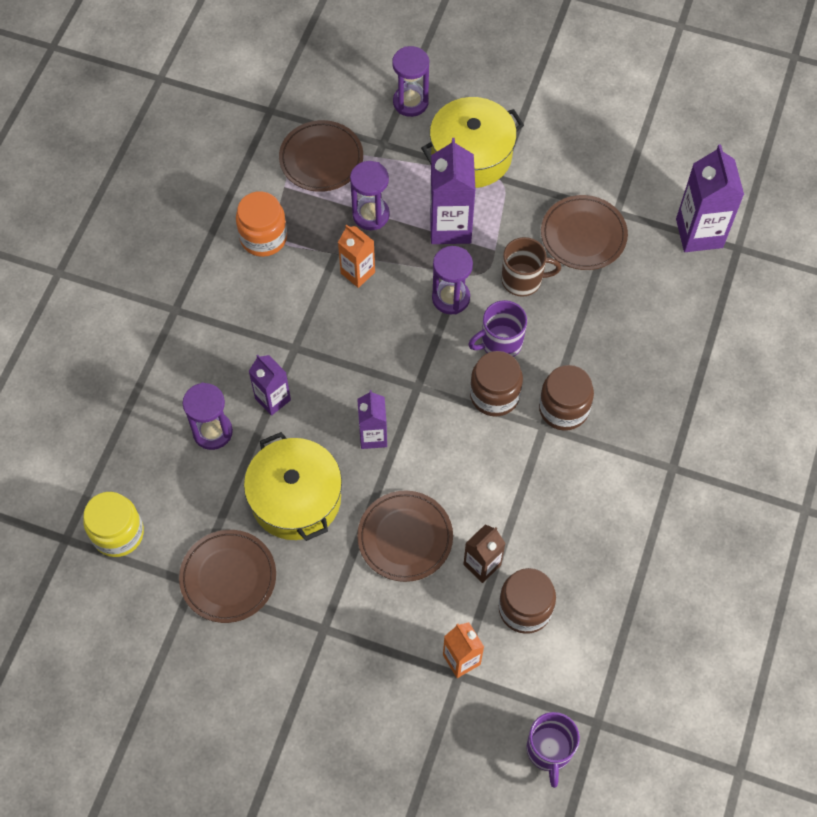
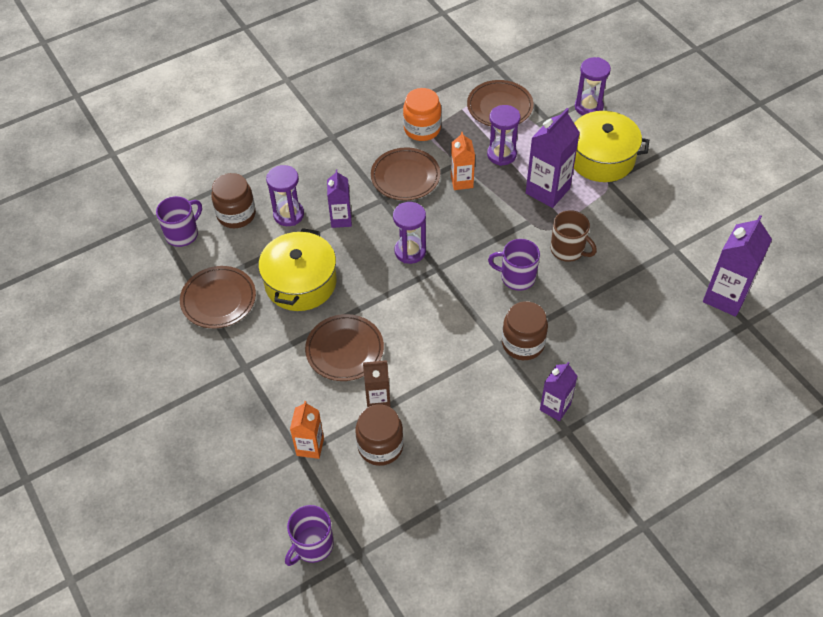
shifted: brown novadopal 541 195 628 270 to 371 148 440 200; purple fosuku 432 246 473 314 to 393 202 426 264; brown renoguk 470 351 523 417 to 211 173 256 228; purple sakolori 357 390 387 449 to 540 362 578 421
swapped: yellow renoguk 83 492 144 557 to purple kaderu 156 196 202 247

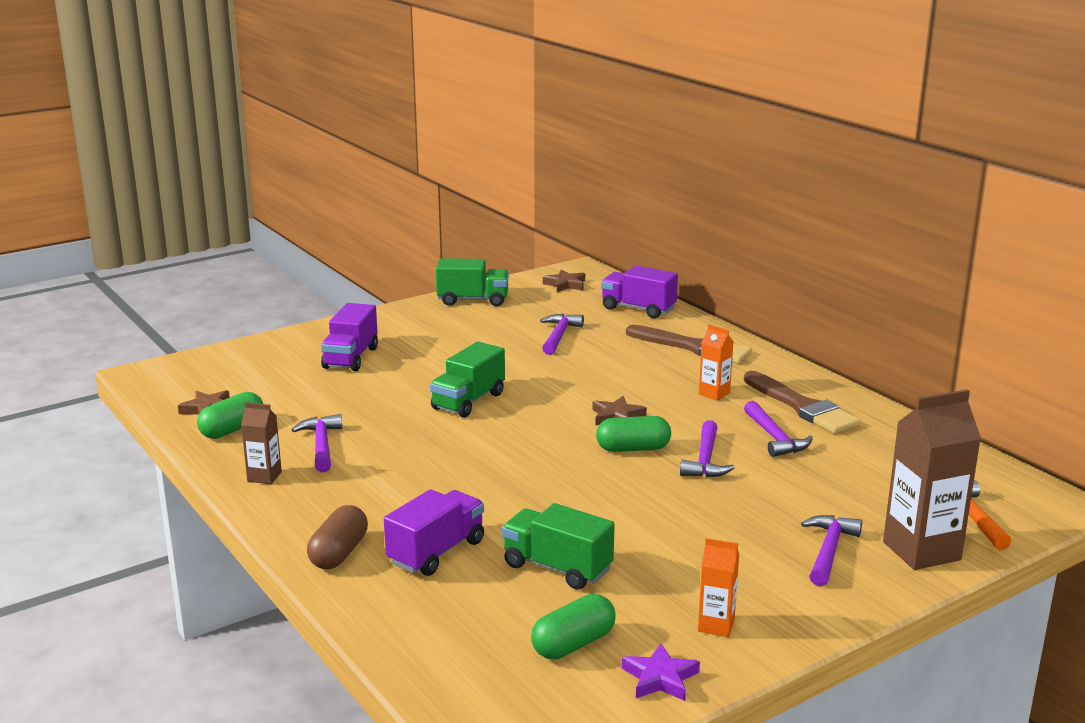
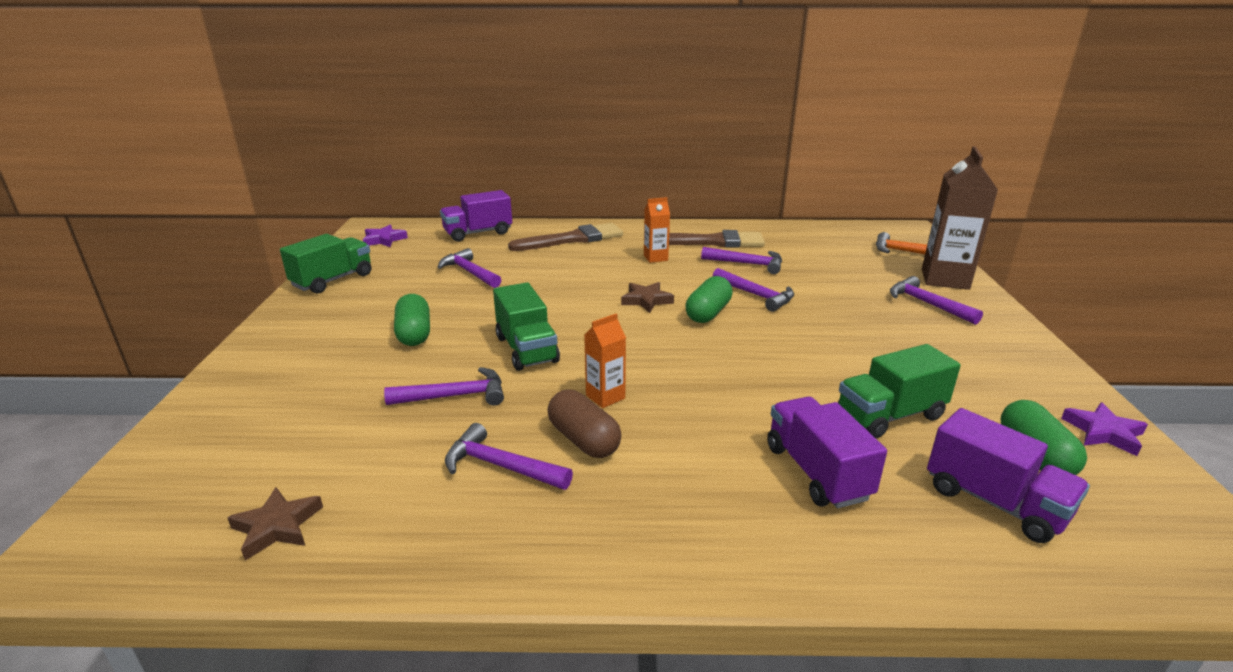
gone: brown sakolori 241 402 282 484
new: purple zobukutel 384 367 504 406
shifted: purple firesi 321 303 378 372 to 927 408 1090 543; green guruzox 197 392 263 439 to 394 294 430 346; brown guruzox 307 505 368 569 to 548 390 621 458; orange sakolori 698 538 739 637 to 584 313 626 408
repainted: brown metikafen 543 269 585 292 to purple metikafen 363 225 408 247

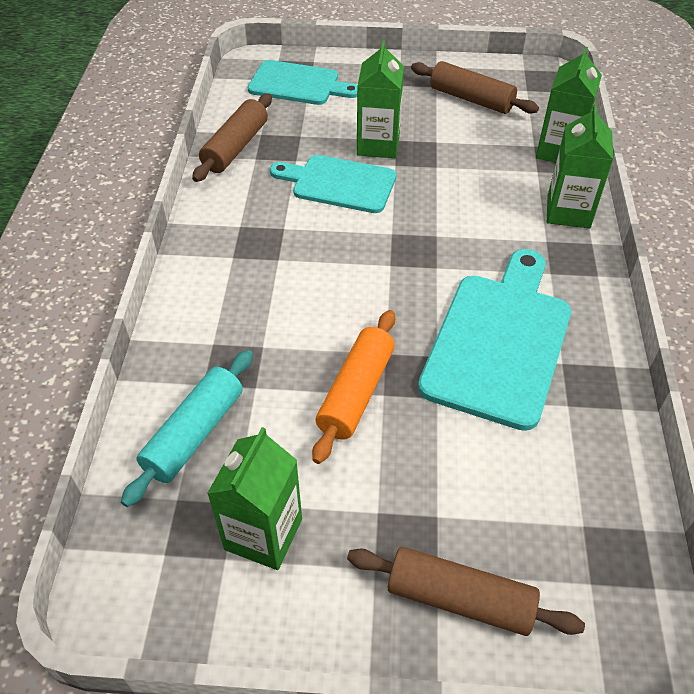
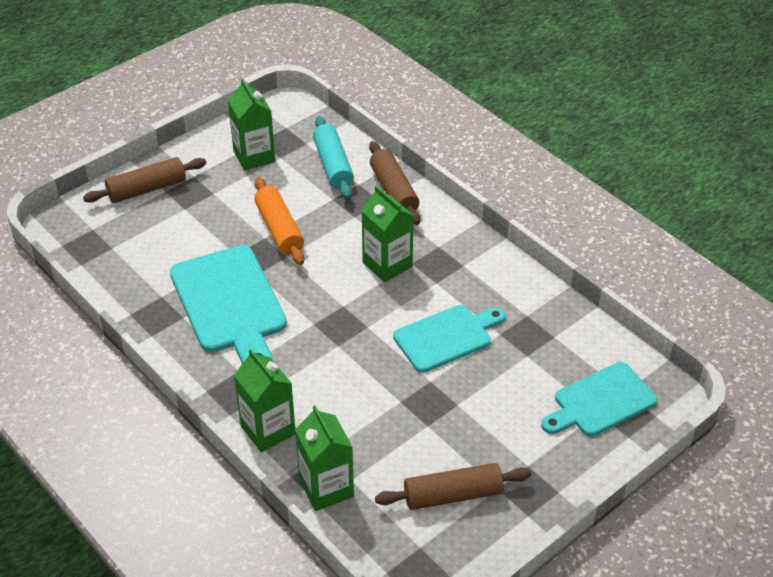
shifted: green sakolori 357 40 404 158 to 362 186 414 282; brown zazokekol 192 94 272 182 to 369 141 420 225

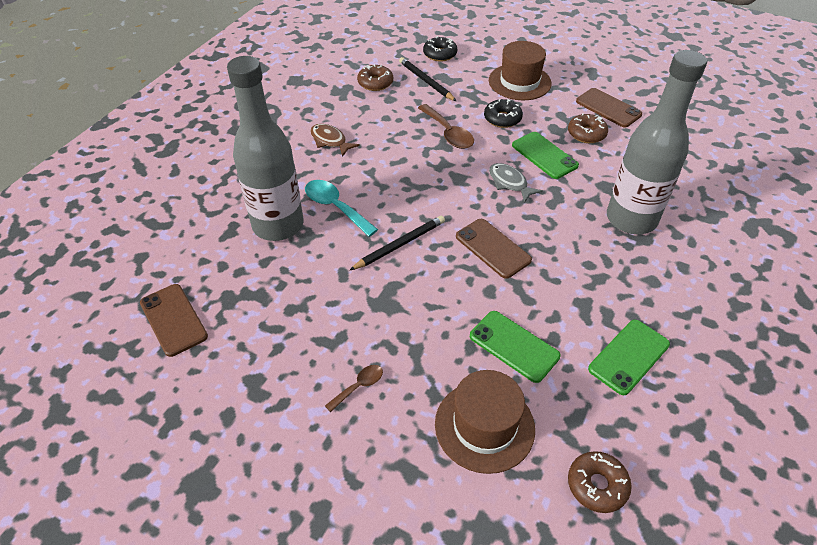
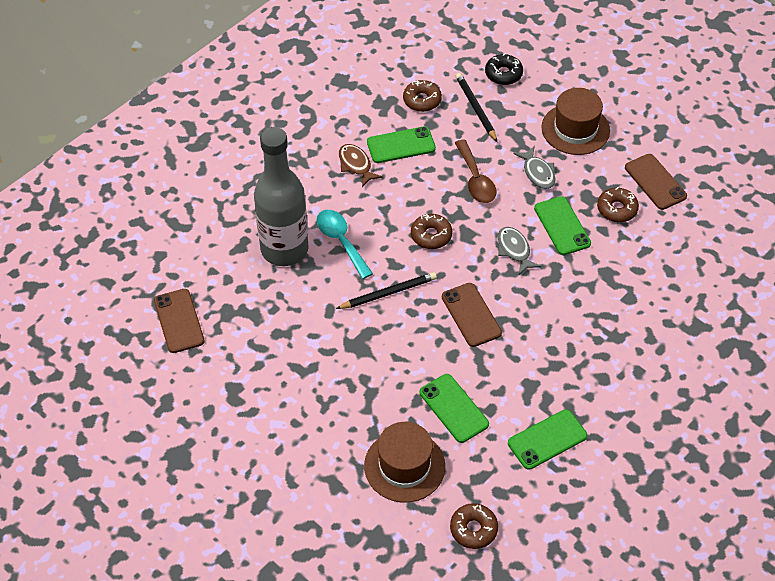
gone: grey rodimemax 607 50 707 234; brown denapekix 325 365 383 412
new: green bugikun 367 126 436 163; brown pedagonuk 411 214 452 249
swapped: black pedagonuk 484 99 523 128 to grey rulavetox 514 146 556 189

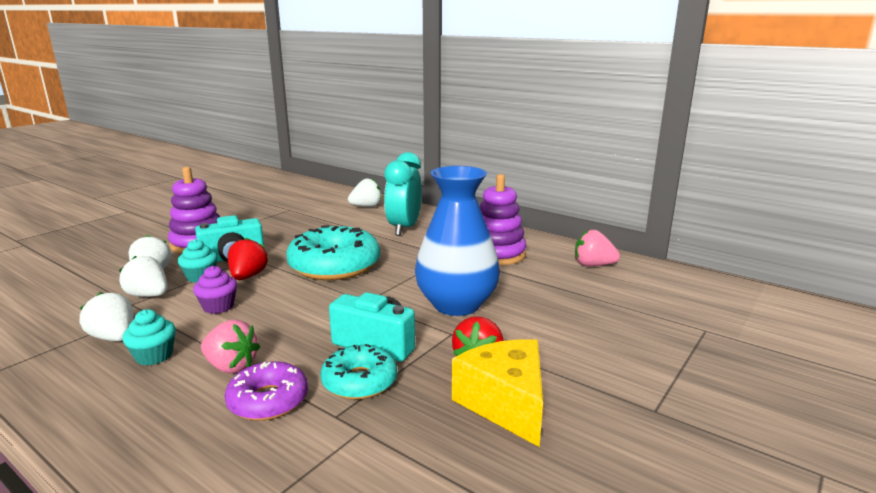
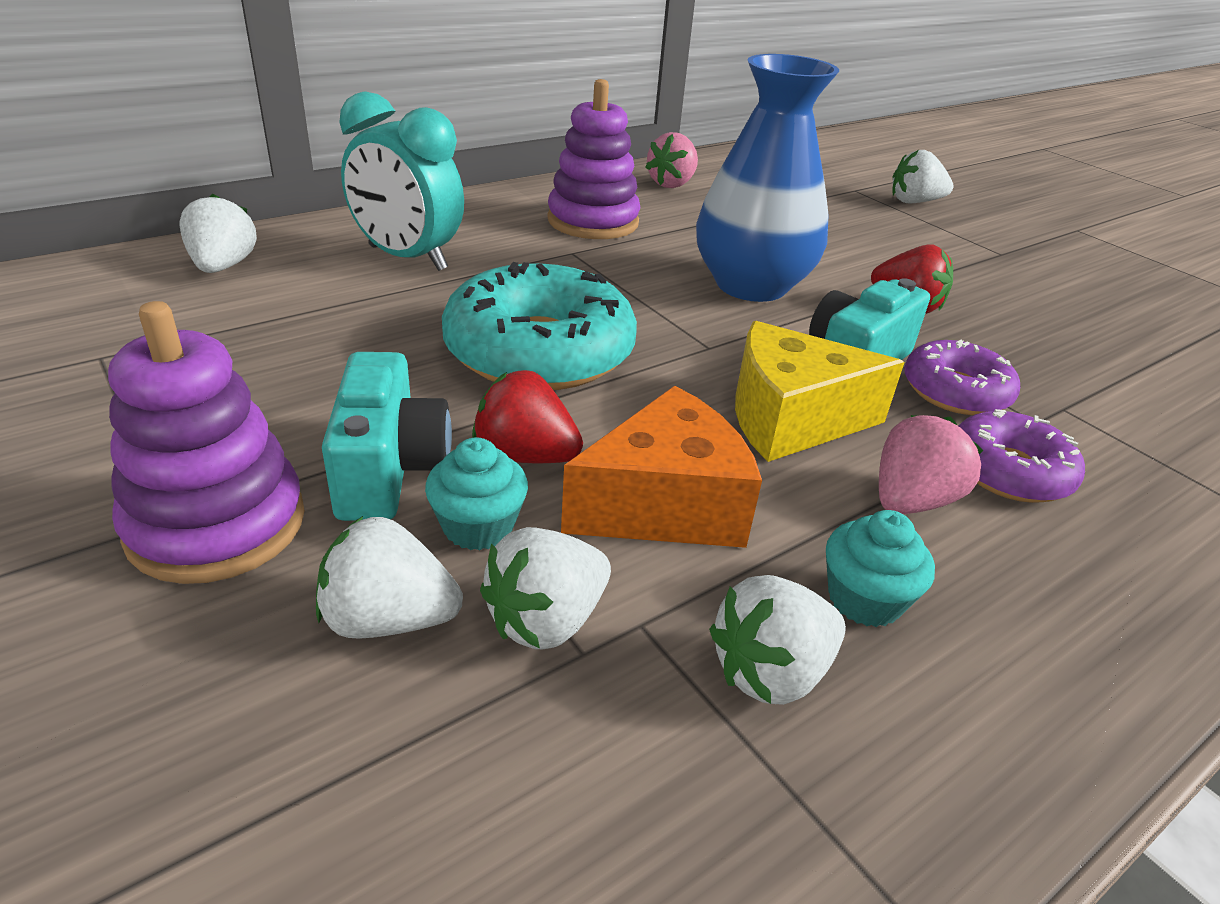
new: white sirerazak 892 150 954 204
shifted: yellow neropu 452 339 543 447 to 735 321 905 462
swapped: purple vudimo 193 266 237 314 to orange neropu 561 386 762 548
repainted: turquoise pedagonuk 320 344 397 400 to purple pedagonuk 904 340 1020 415

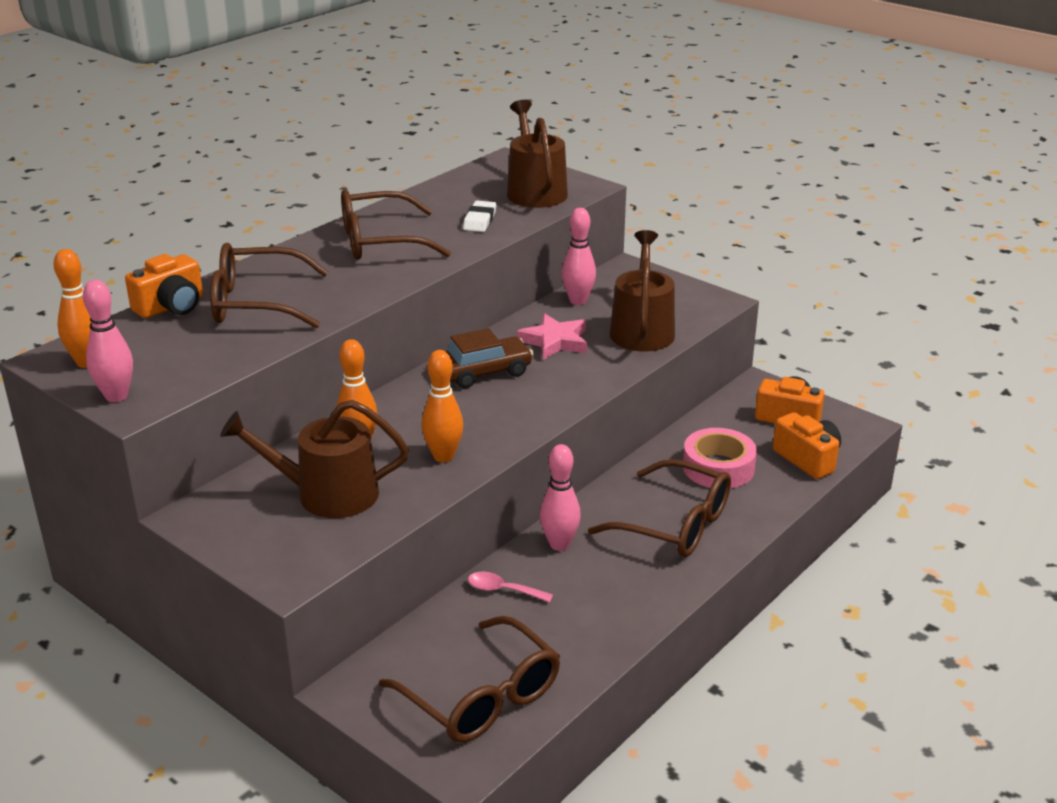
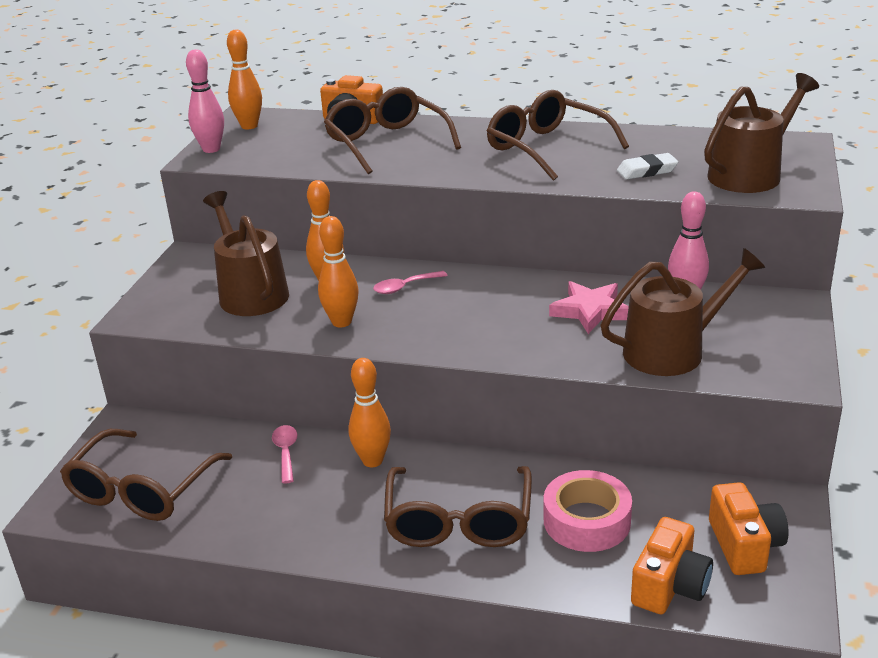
gone: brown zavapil 445 328 533 388
new: pink denapekix 373 271 447 294
repainted: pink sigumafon 540 444 581 551 to orange sigumafon 349 358 391 467

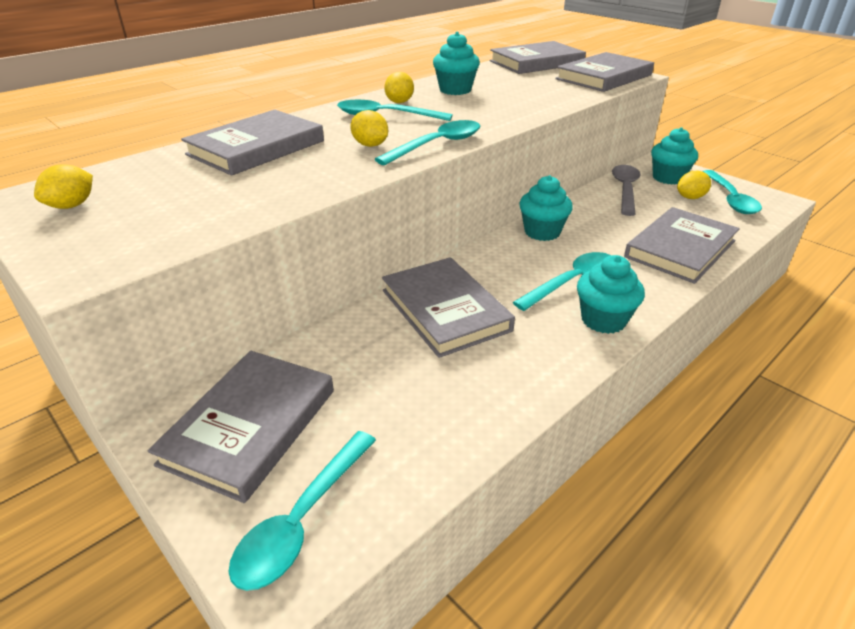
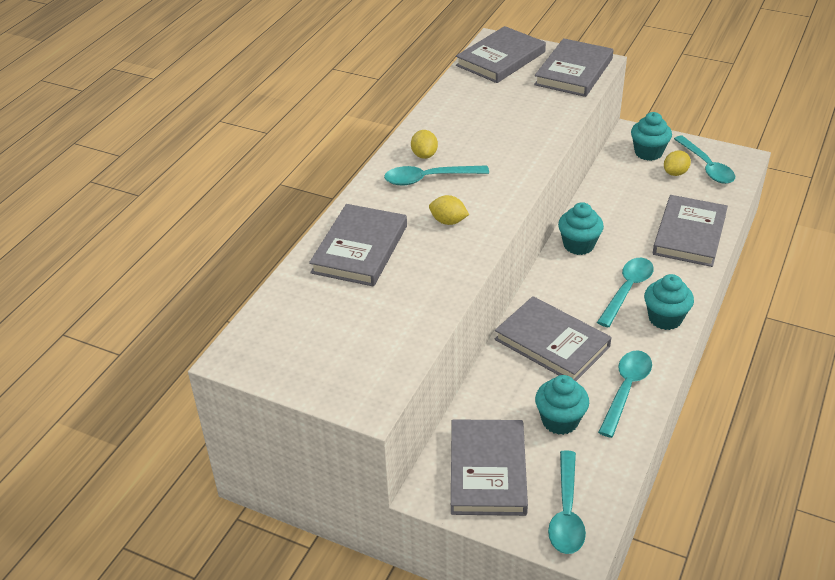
gone: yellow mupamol 34 164 93 209; grey denapekix 612 165 641 216
shifted: turquoise vudimo 433 32 480 95 to 535 375 589 435; turquoise denapekix 375 120 480 165 to 598 350 652 438

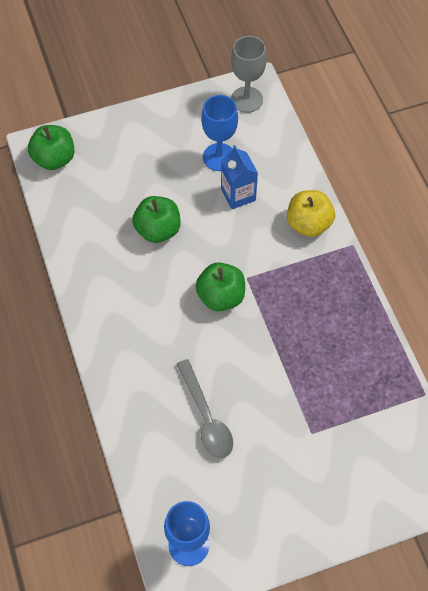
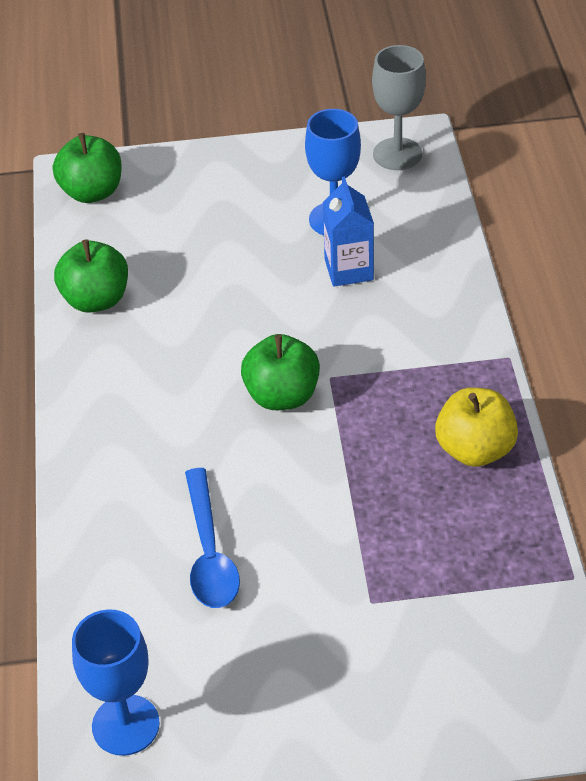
shifted: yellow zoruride 287 190 335 237 to 435 387 518 467; green zoruride 132 196 181 243 to 54 239 128 313
repainted: grey denapekix 177 359 233 459 to blue denapekix 185 468 240 608

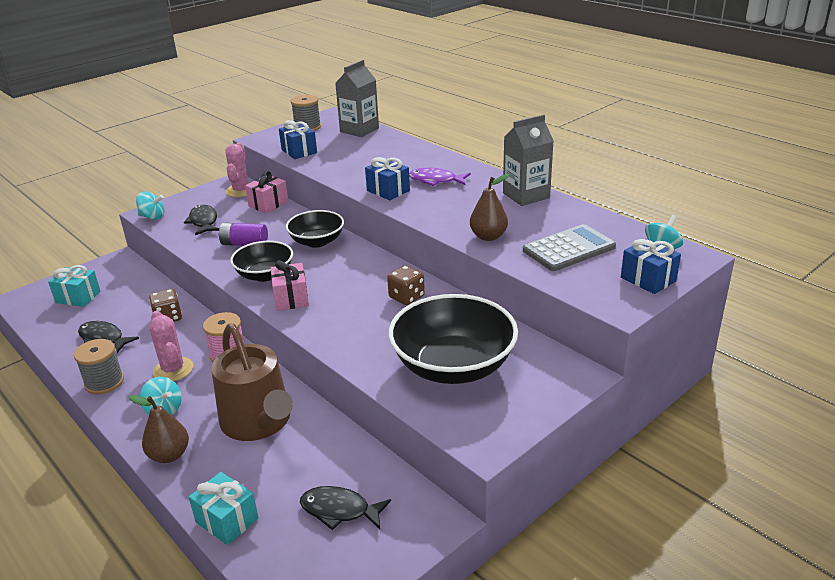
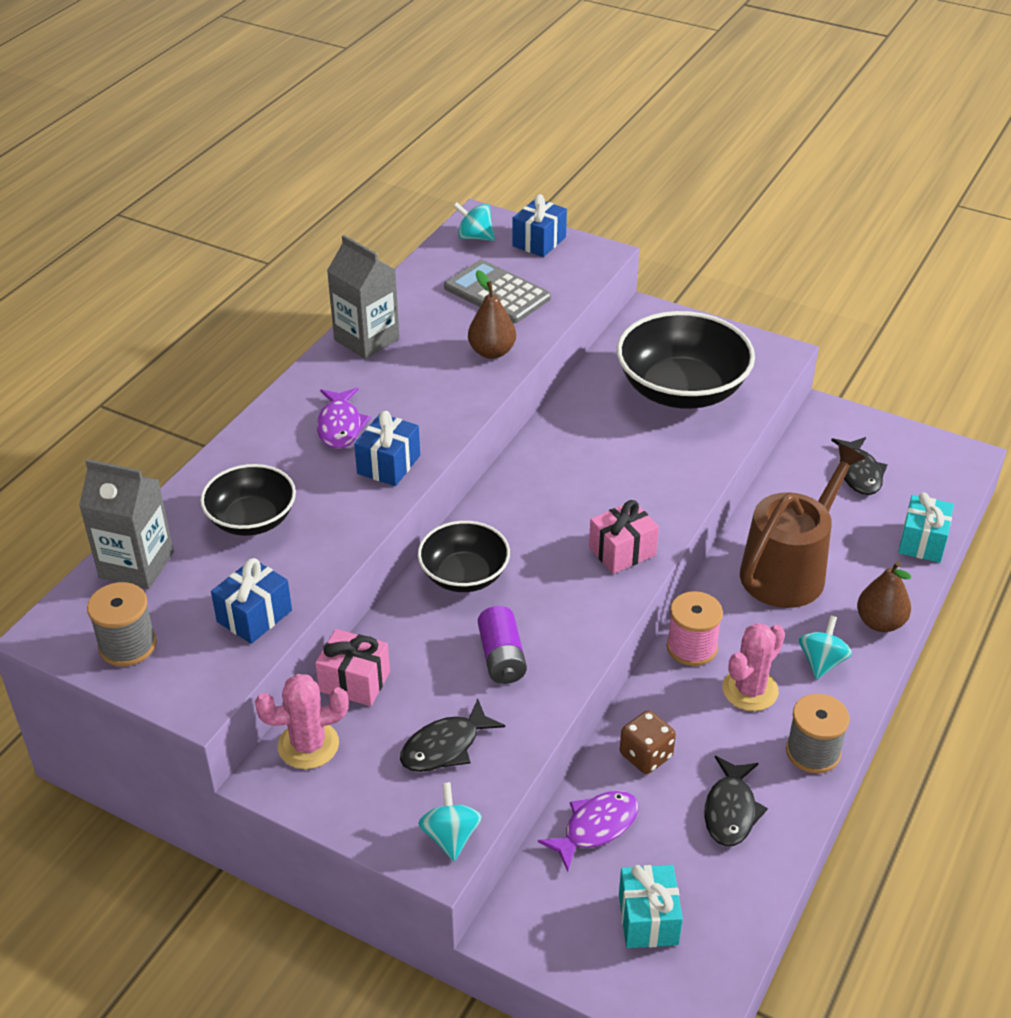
gone: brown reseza 387 265 425 305
new: purple rulavetox 538 791 639 872
shifted: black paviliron 230 241 293 282 to 200 464 296 536

